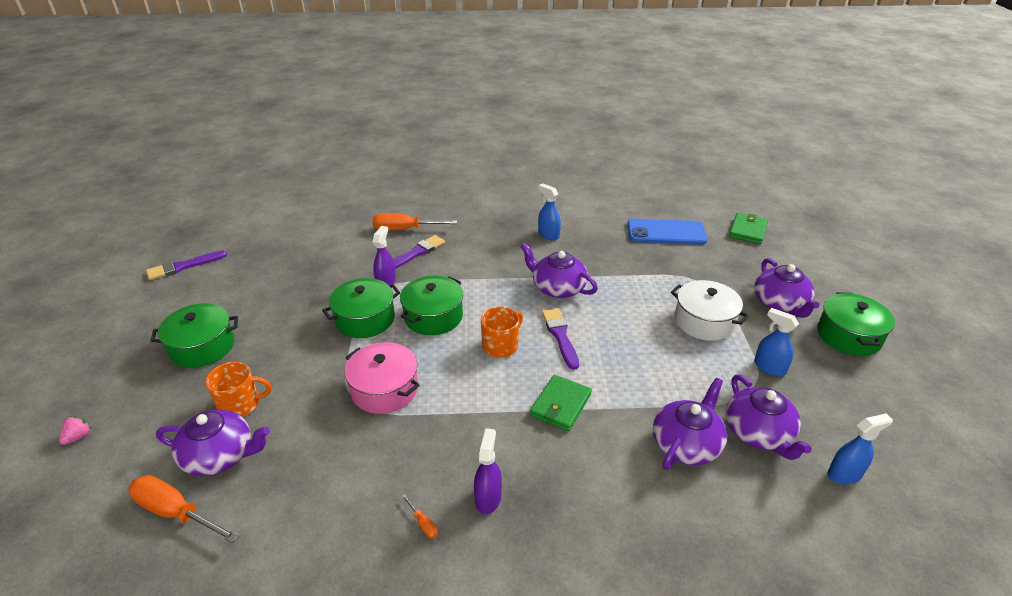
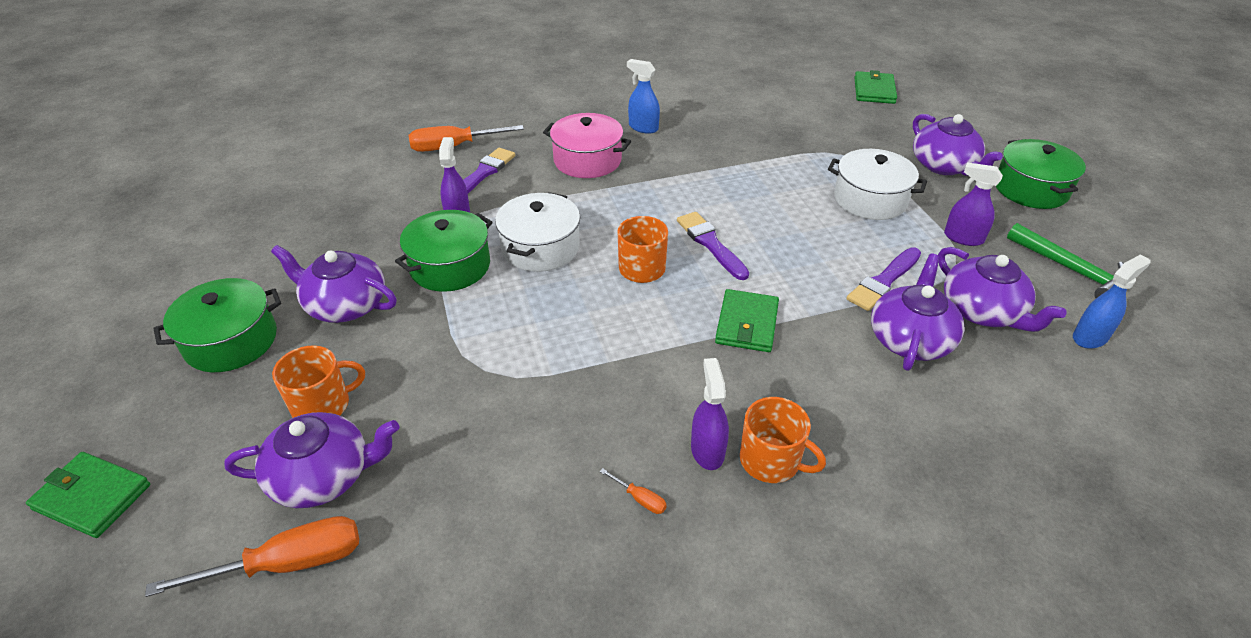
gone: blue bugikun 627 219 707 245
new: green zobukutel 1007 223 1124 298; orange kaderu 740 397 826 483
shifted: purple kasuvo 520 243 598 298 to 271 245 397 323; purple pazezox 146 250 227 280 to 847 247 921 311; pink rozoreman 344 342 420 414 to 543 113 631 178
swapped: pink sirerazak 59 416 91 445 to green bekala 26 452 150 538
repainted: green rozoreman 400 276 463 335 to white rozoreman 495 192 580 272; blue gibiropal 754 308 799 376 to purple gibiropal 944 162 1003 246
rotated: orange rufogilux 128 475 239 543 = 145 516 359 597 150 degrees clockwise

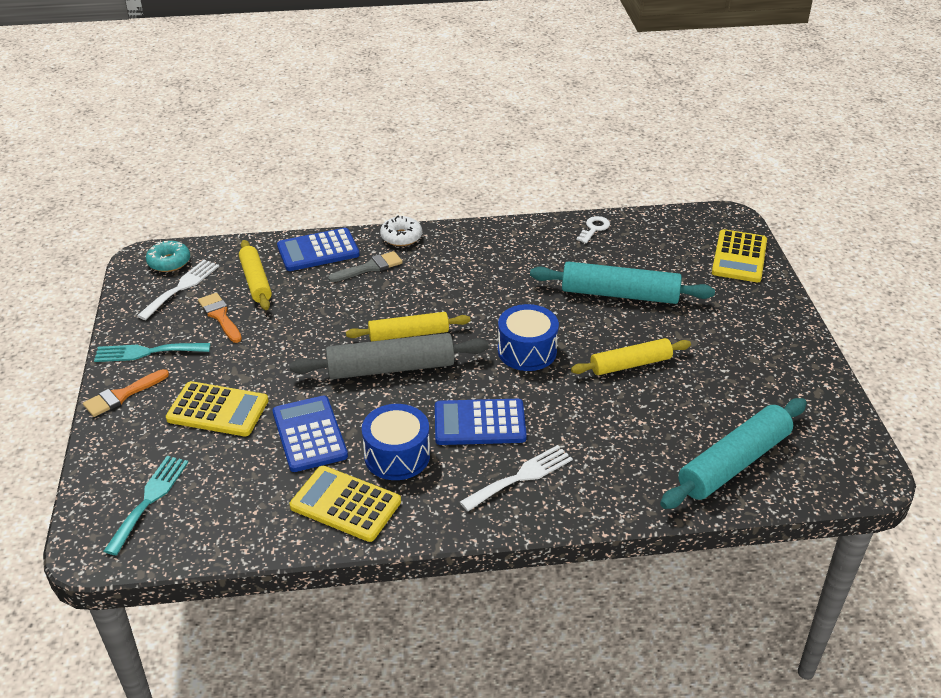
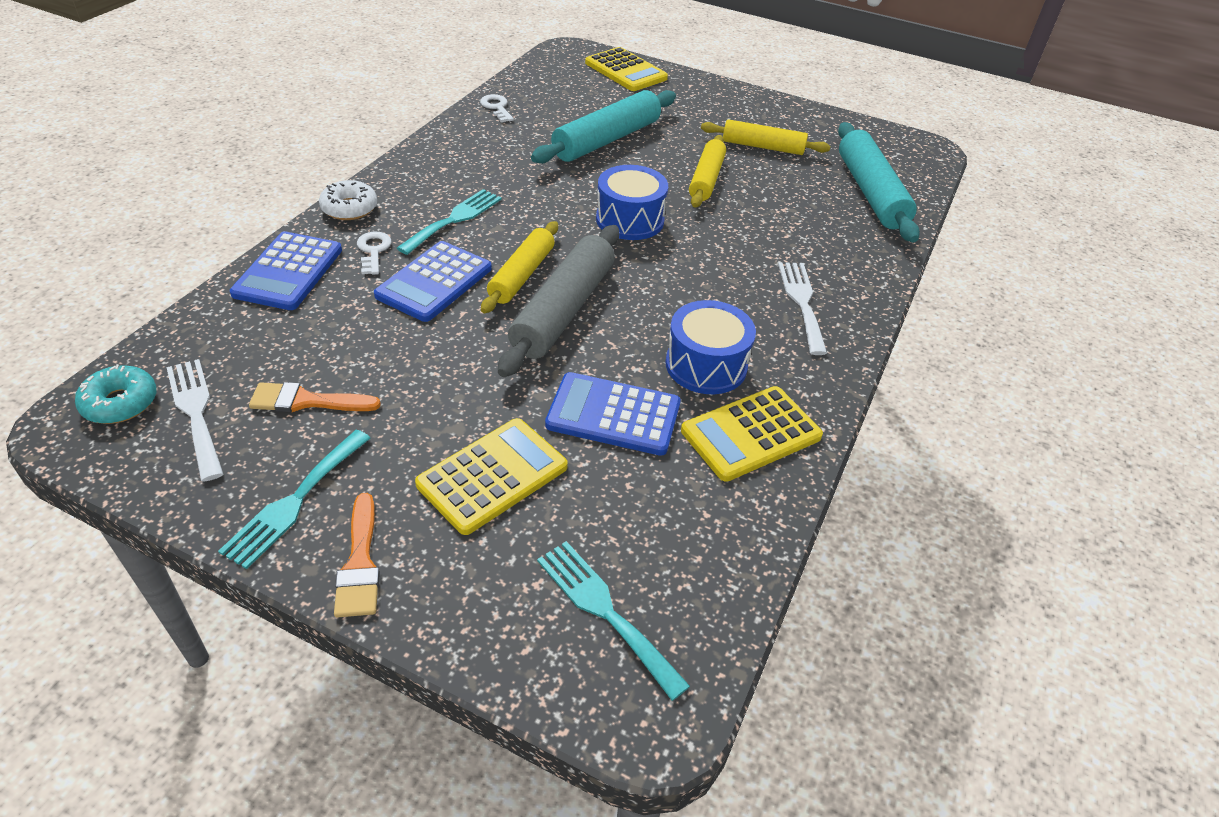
new: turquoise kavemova 397 189 502 255
shifted: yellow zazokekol 239 240 272 310 to 701 119 830 155; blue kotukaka 435 399 527 445 to 374 241 492 322
swapped: grey pazezox 328 251 403 282 to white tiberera 357 232 391 275

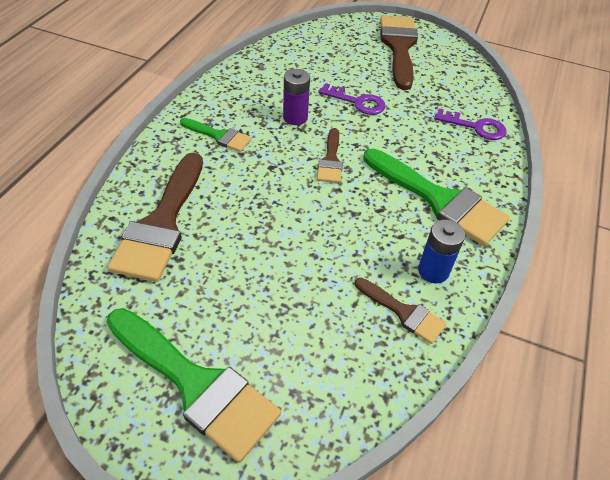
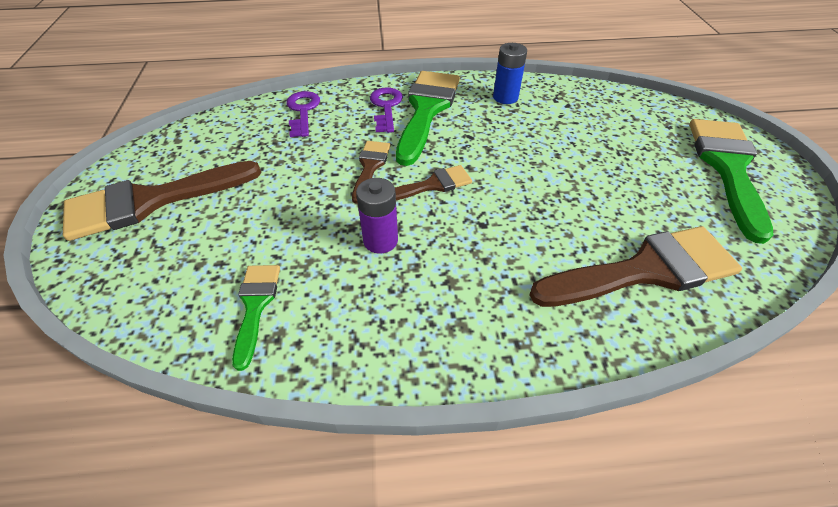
shifted: purple tiberera 318 83 386 115 to 370 87 403 133; green pazezox 180 118 252 152 to 232 265 280 371; brown pazezox 355 278 447 344 to 352 141 391 204

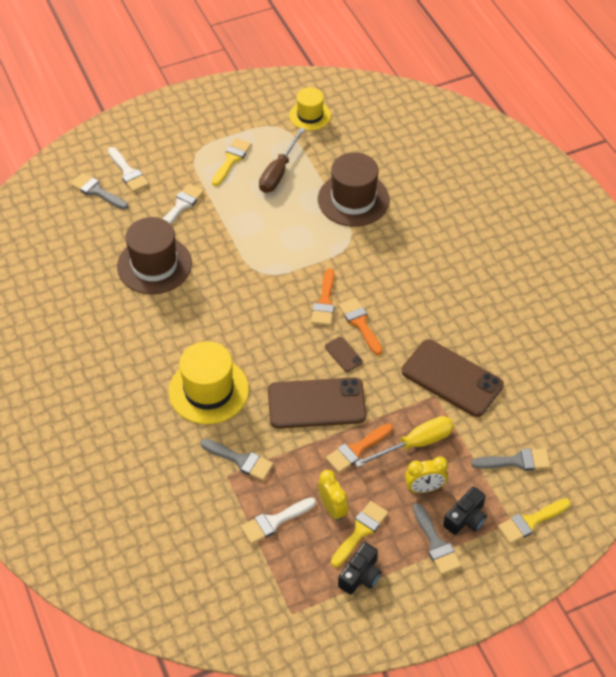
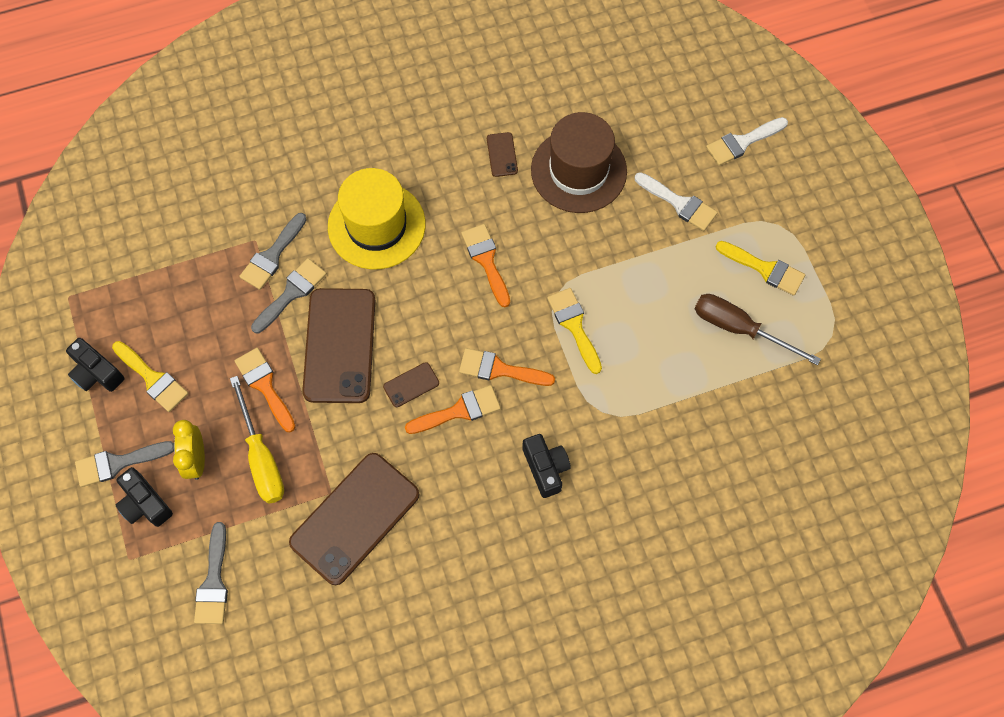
gone: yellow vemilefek 289 87 331 130; brown vemilefek 318 152 390 227; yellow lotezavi 318 470 348 522; white pazezox 241 497 316 544
new: brown bugikun 487 132 518 177; orange pazezox 461 224 510 307; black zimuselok 522 434 571 498
shifted: grey pazezox 71 173 128 210 to 251 258 327 333; yellow pazezox 498 498 571 544 to 547 288 602 374

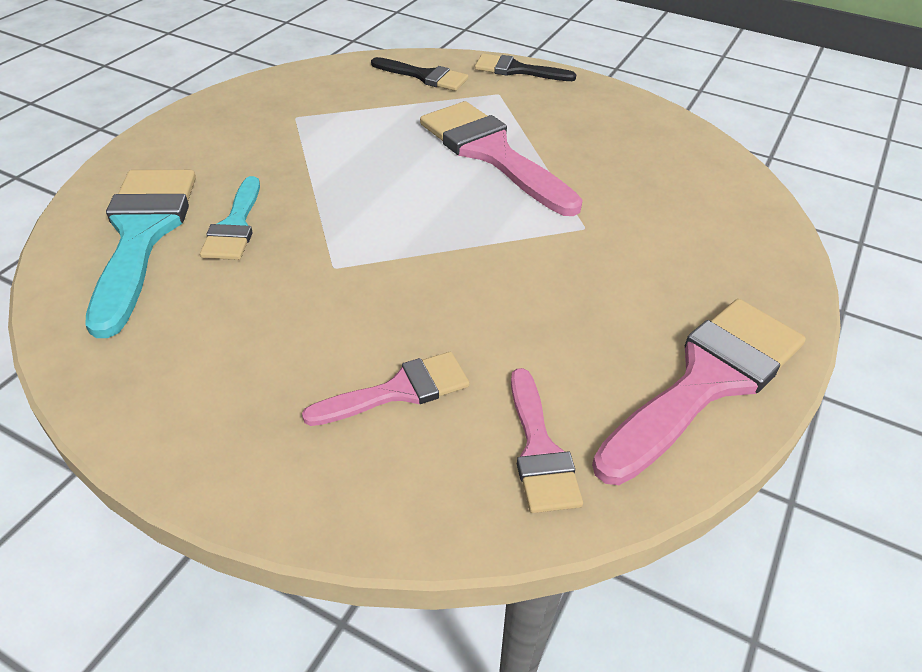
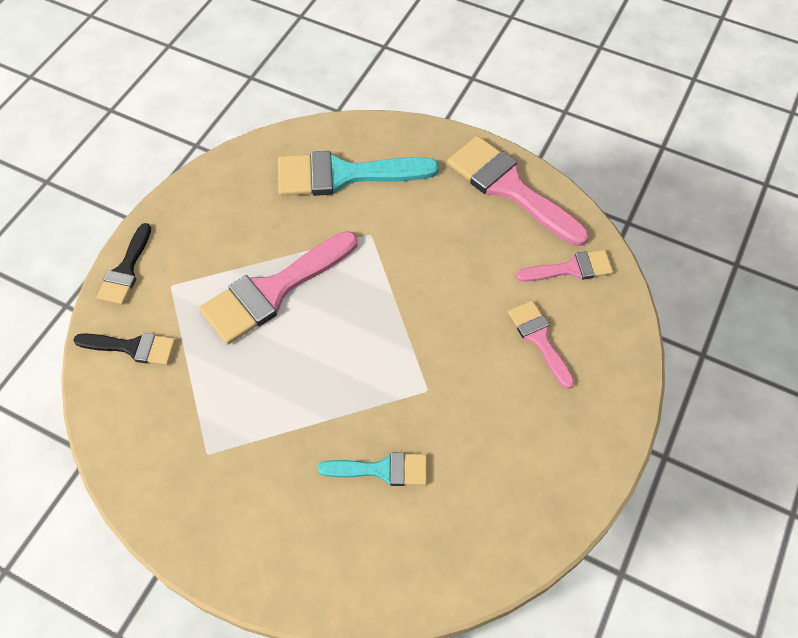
shifted: turquoise pazezox 85 170 196 338 to 278 151 439 196
rotated: black pazezox 371 57 468 91 = 74 333 176 365 75 degrees clockwise

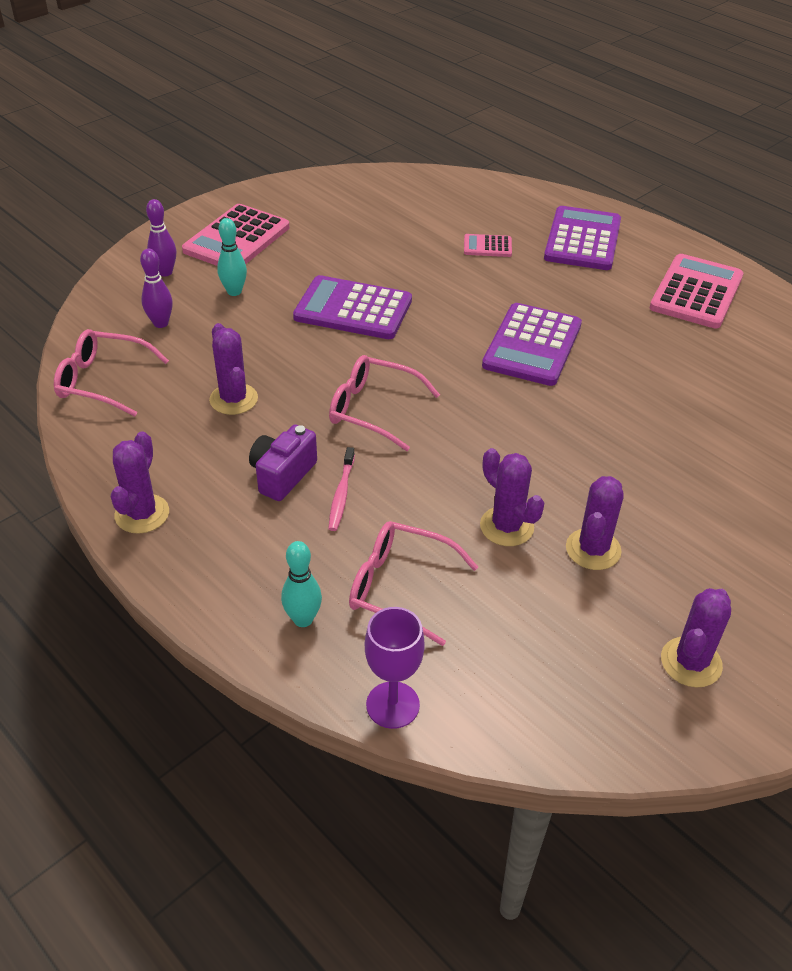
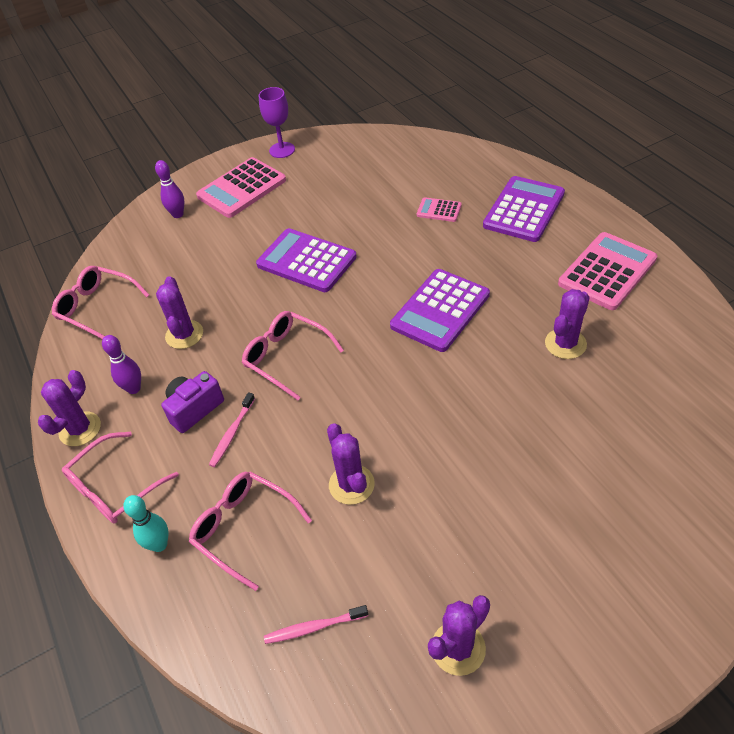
gone: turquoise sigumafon 217 218 247 296
new: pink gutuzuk 62 432 179 524; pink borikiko 264 605 368 644
shifted: purple sigumafon 140 249 173 328 to 102 335 141 394; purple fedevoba 566 476 624 570 to 545 289 590 359; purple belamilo 365 607 425 729 to 259 87 295 158

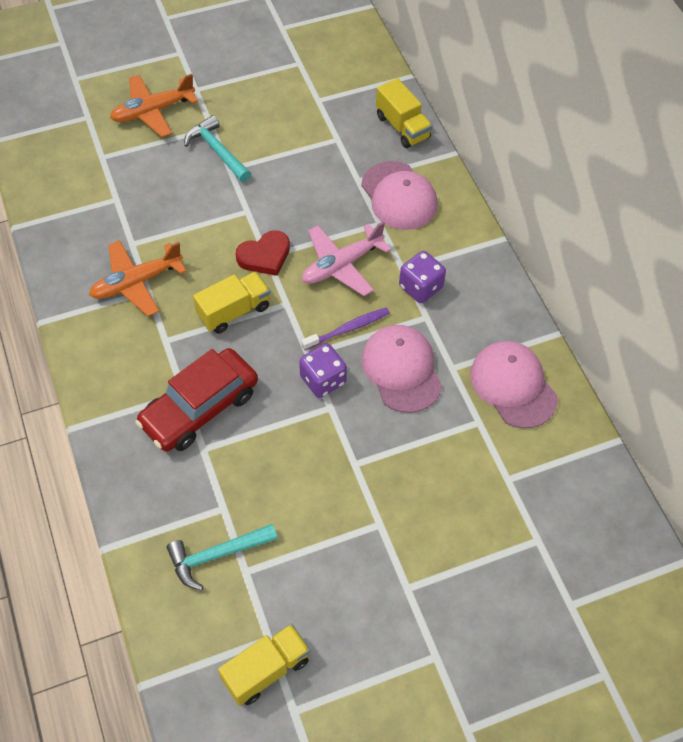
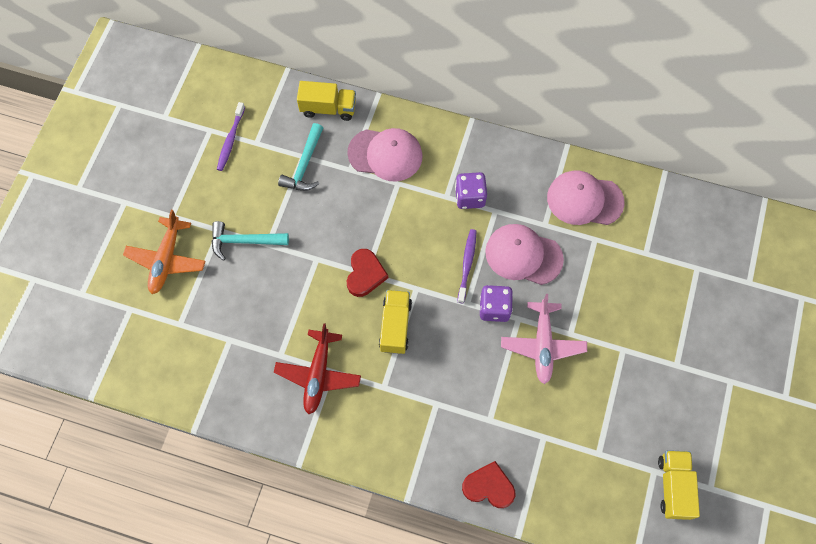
gone: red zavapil 135 348 258 452
new: purple borikiko 217 102 245 171; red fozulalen 462 461 515 508
shifted: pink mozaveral 302 221 391 296 to 501 294 587 384; turquoise zobukutel 167 524 278 590 to 278 123 323 191
repainted: orange mozaveral 89 240 187 316 to red mozaveral 274 323 361 414

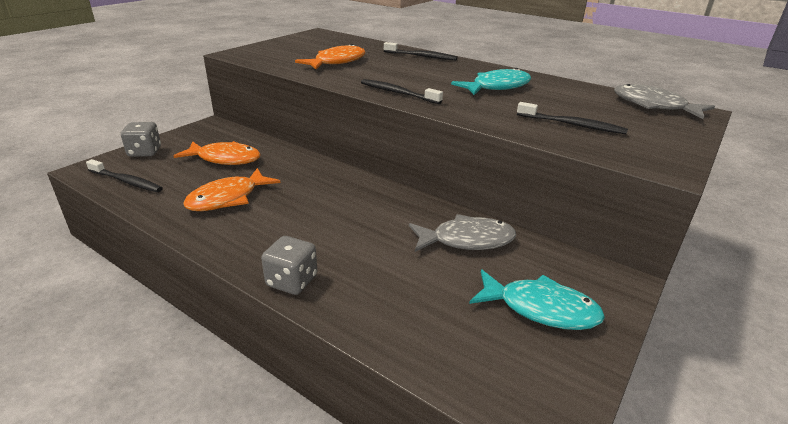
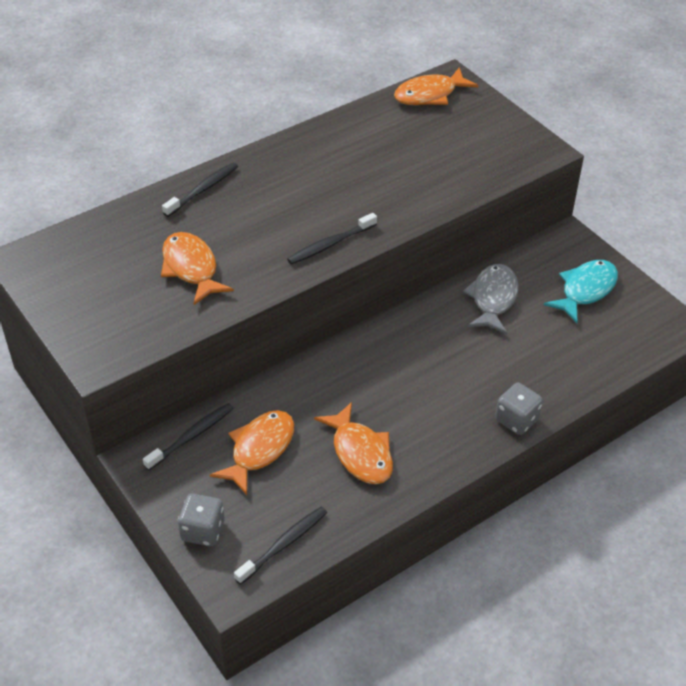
gone: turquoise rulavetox 451 68 531 95
shifted: black borikiko 517 102 628 134 to 143 403 234 470
repainted: grey rulavetox 614 84 715 119 to orange rulavetox 394 67 479 105

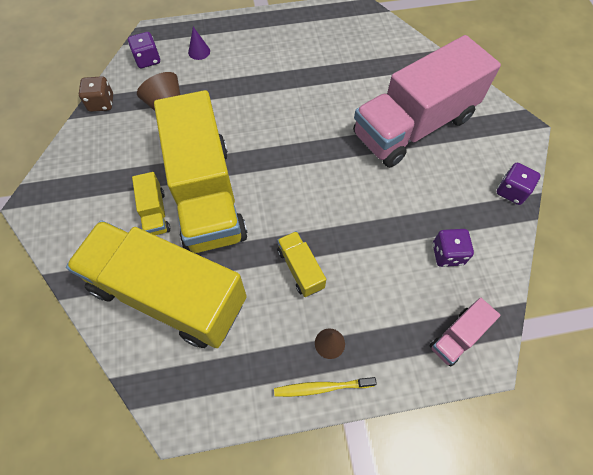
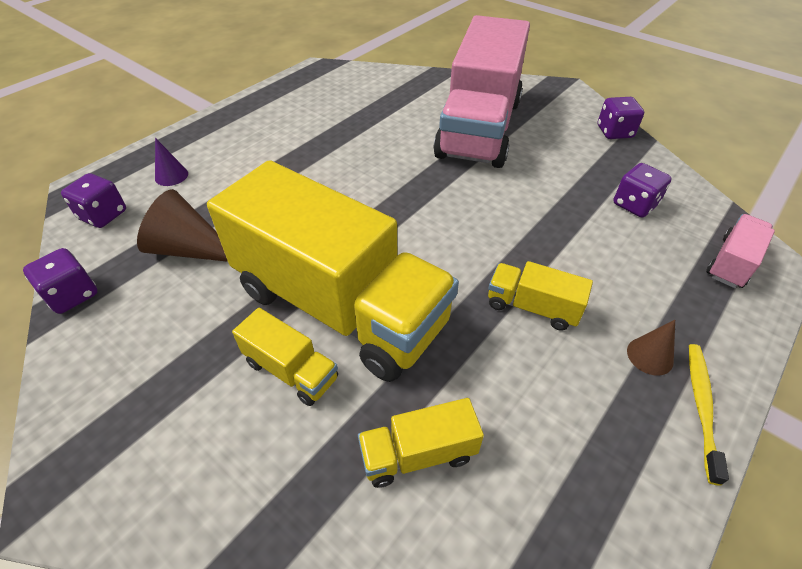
repainted: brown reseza 79 76 113 112 to purple reseza 23 248 98 314
rotated: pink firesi 430 298 500 367 = 706 214 775 288 150 degrees counterclockwise; yellow borikiko 274 377 377 397 = 689 344 729 486 150 degrees clockwise
scaled: yellow firesi 66 220 247 348 = 358 398 484 488 x0.41

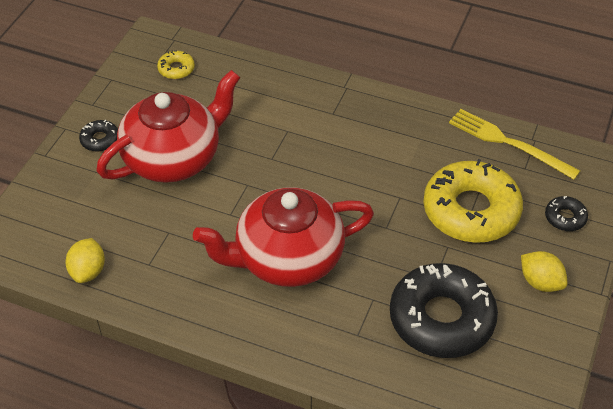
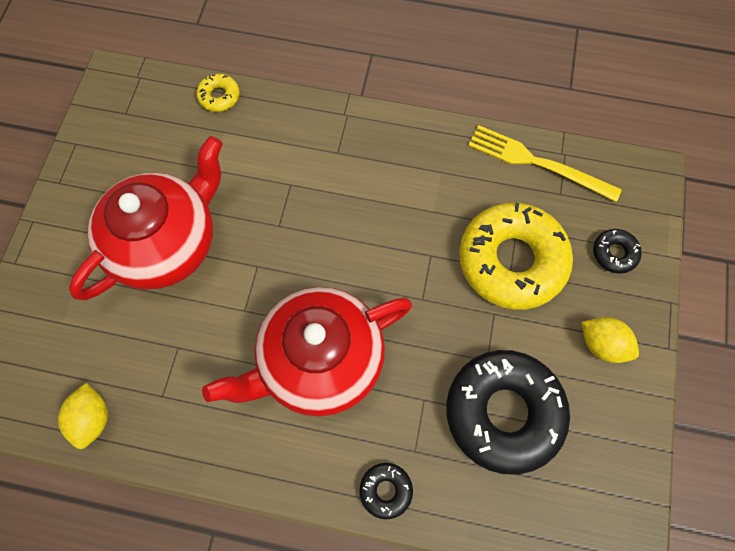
shifted: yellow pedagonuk 157 50 195 79 to 196 74 240 112; black pedagonuk 79 120 118 152 to 359 463 413 520

